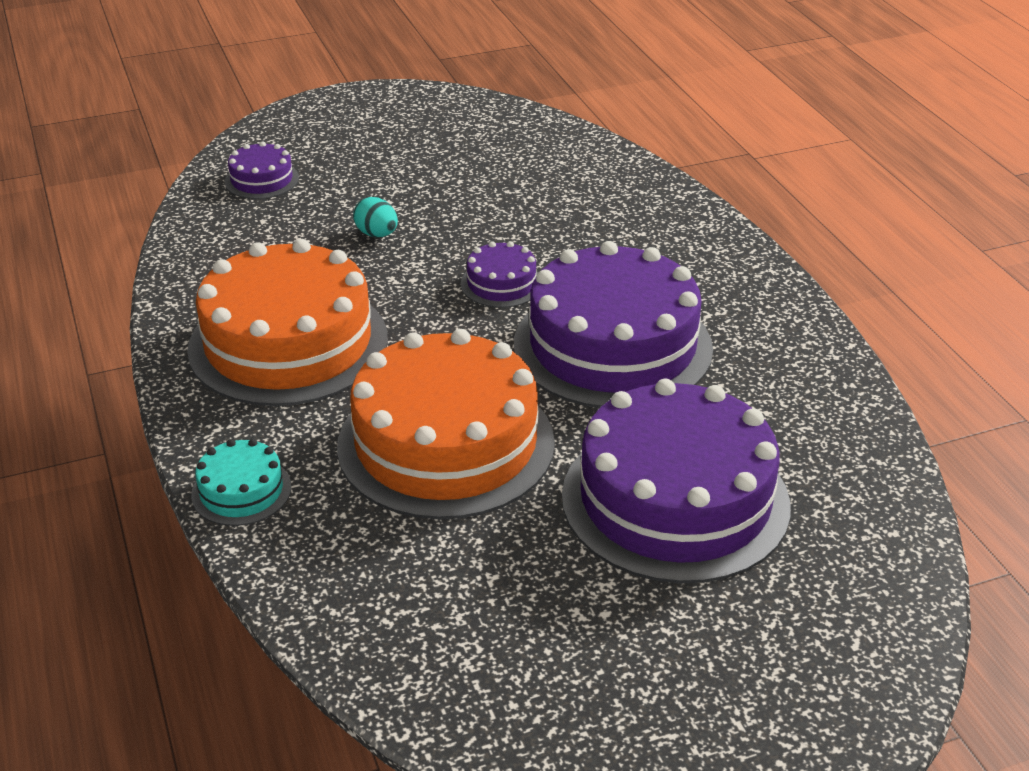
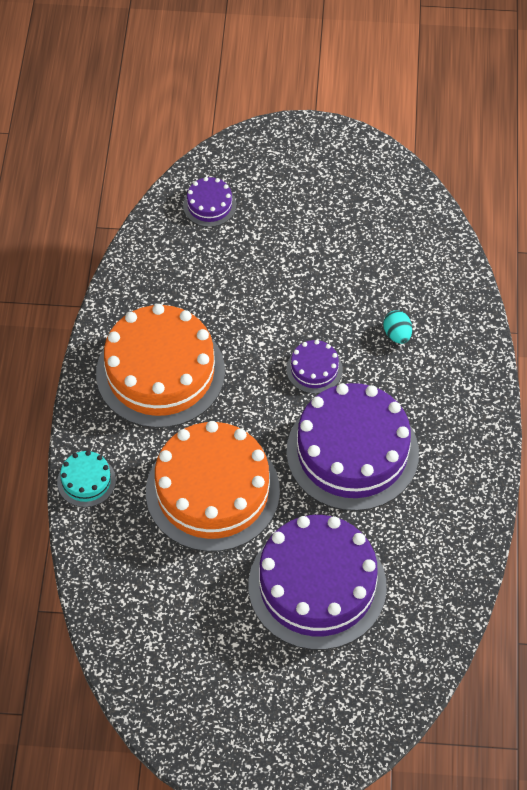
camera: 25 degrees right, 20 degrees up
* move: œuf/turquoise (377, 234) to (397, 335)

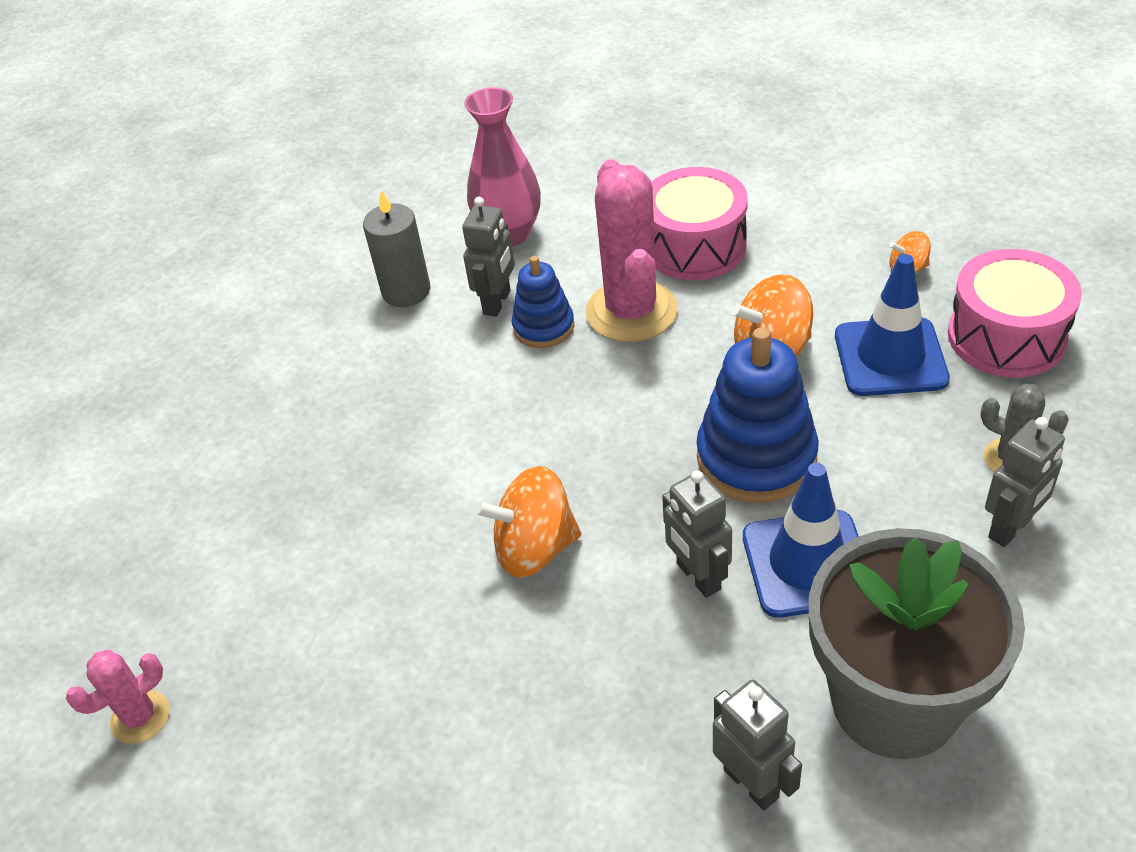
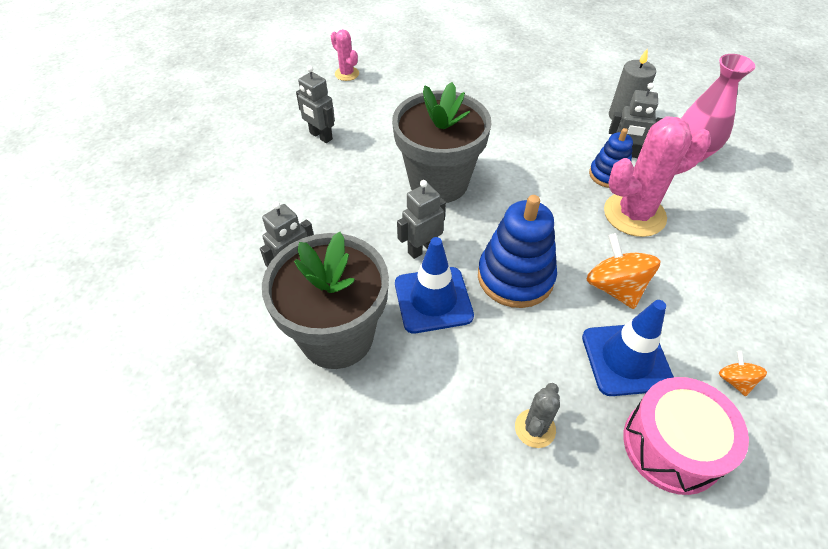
camera: 80 degrees right, 5 degrees up
* replace: toupie/orange (534, 548) to pot de fleurs/gris (438, 182)
* delete: tambour/rose (695, 246)
* move: robot/gris (1010, 528) to (320, 136)

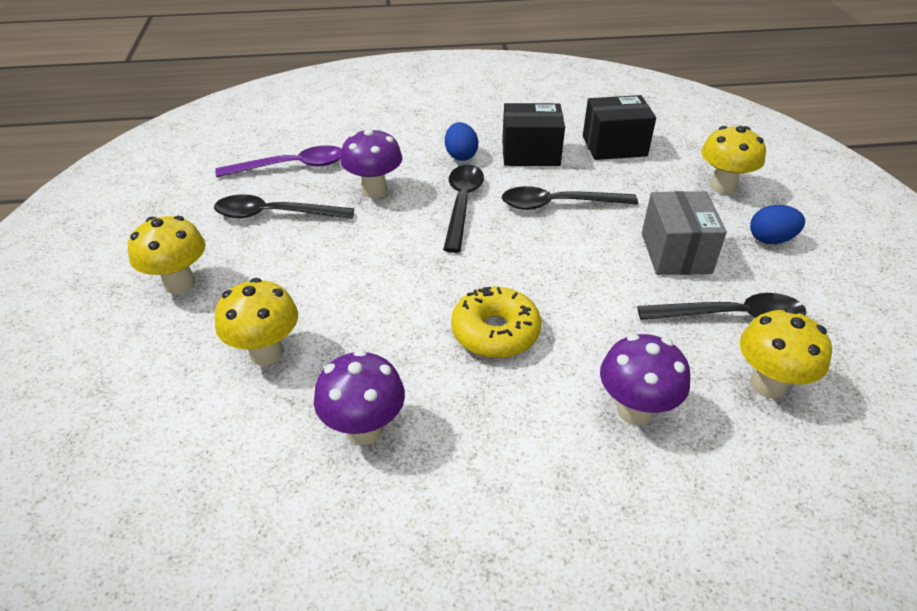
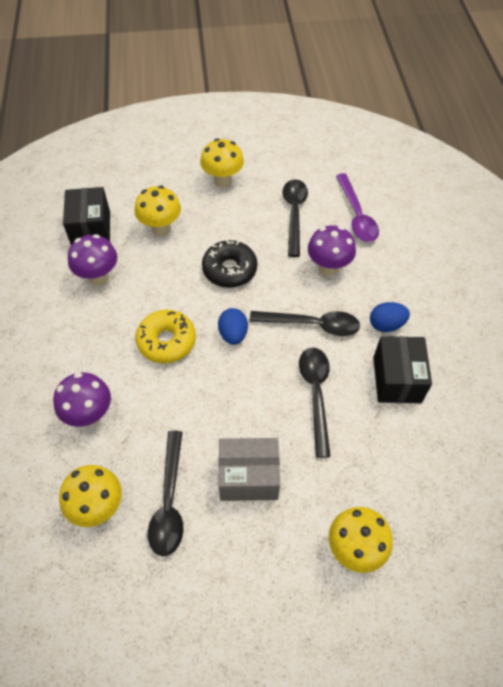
camera: 90 degrees right, 15 degrees up
* move: boîte/noir (614, 146) to (91, 229)
* move: œuf/bleu (770, 240) to (233, 334)
* insert: beignet/noir (229, 269)

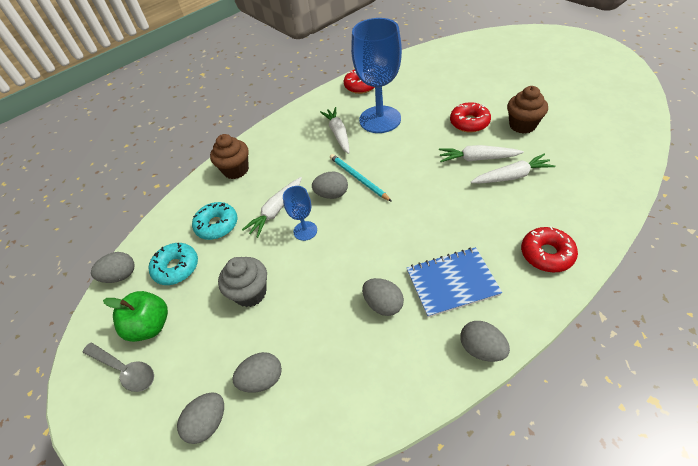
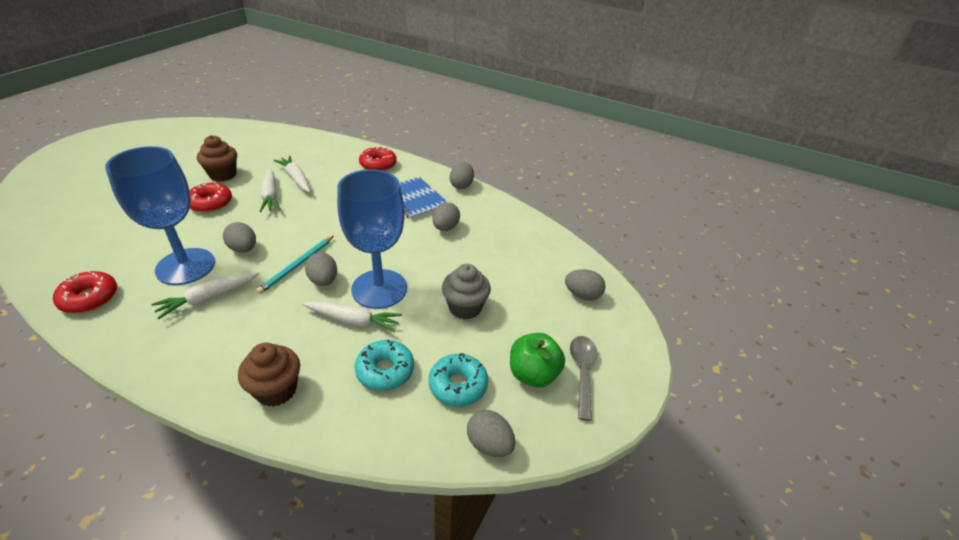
camera: 120 degrees left, 10 degrees down
* move: œuf/gris (262, 379) to (243, 249)
* resize: verre à pied/bleu (305, 231) = (379, 289) x2.12

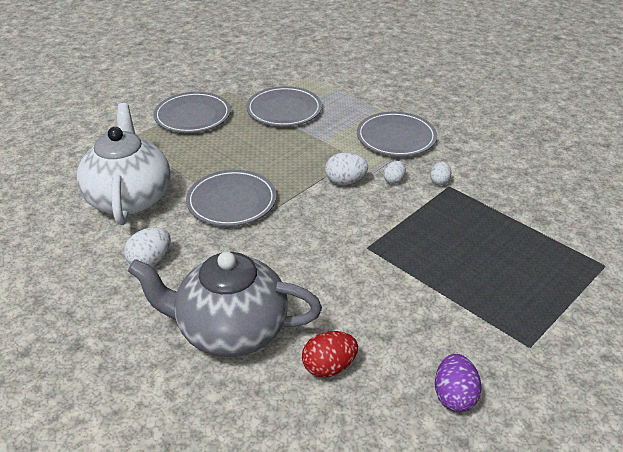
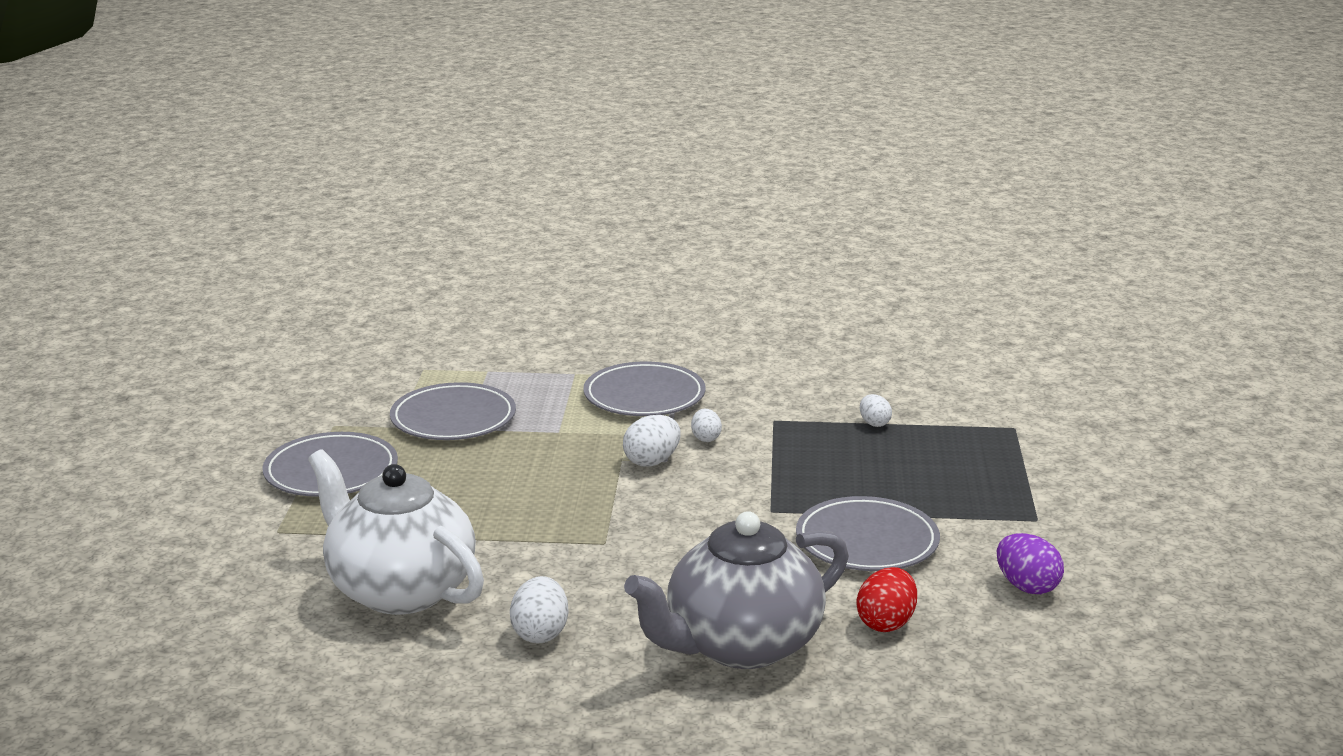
camera: 40 degrees left, 15 degrees down
* move: assiette/gris (231, 201) to (867, 541)
* move: œuf/blanc (439, 181) to (874, 423)

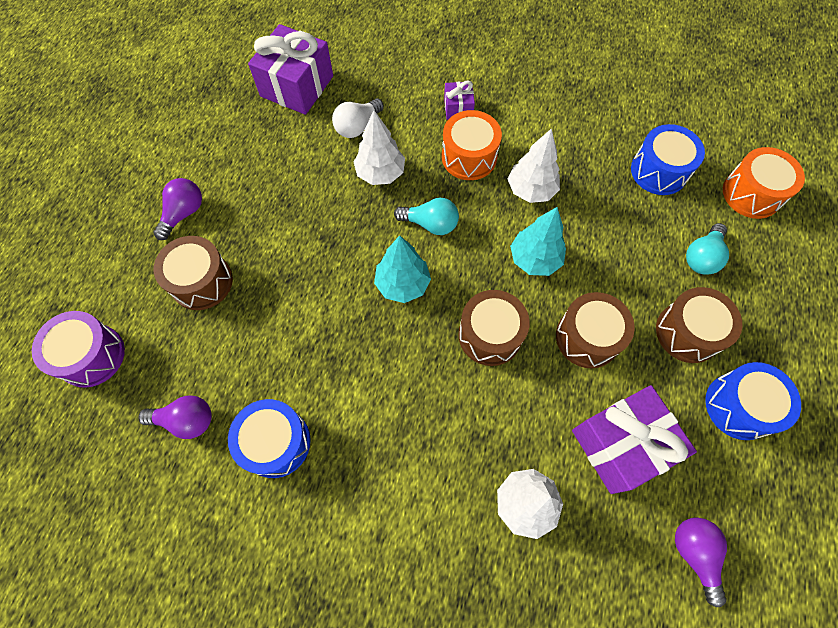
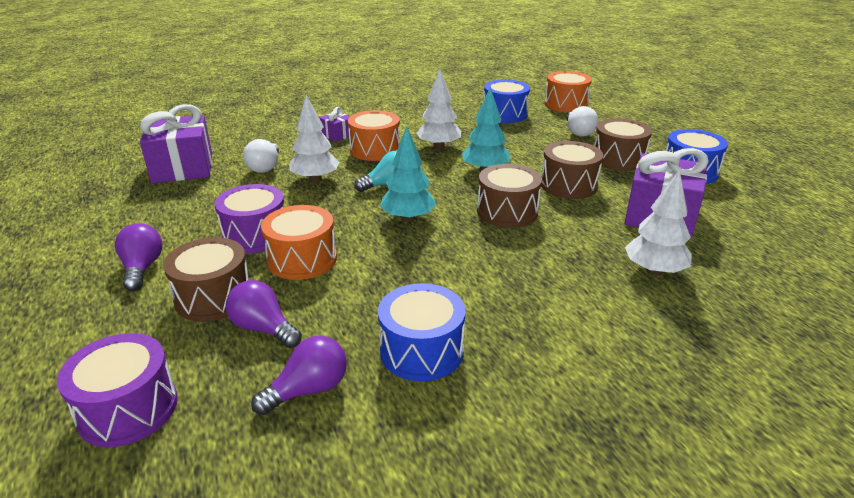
camera: 40 degrees left, 35 degrees down
* move: ampoule/violet (694, 553) to (263, 328)
* recolor: ampoule/turquoise (702, 257) to ampoule/blanc (578, 132)
* insert: tambour/violet (255, 235)
* insert: tambour/orange (302, 259)

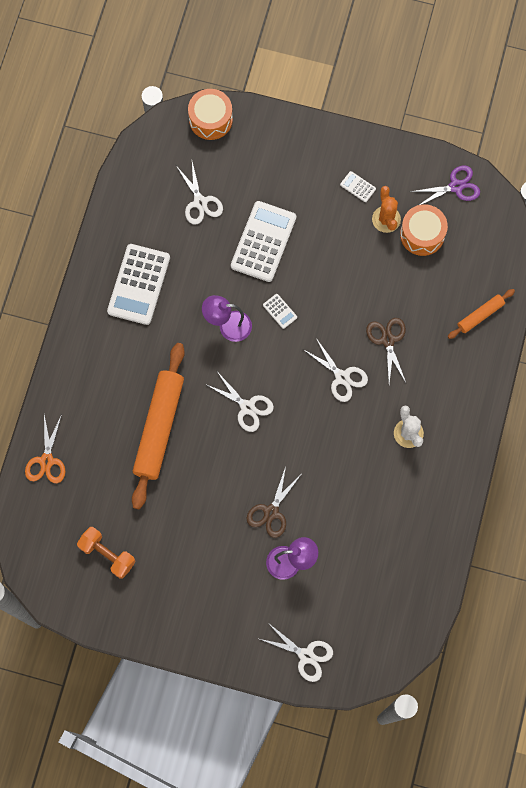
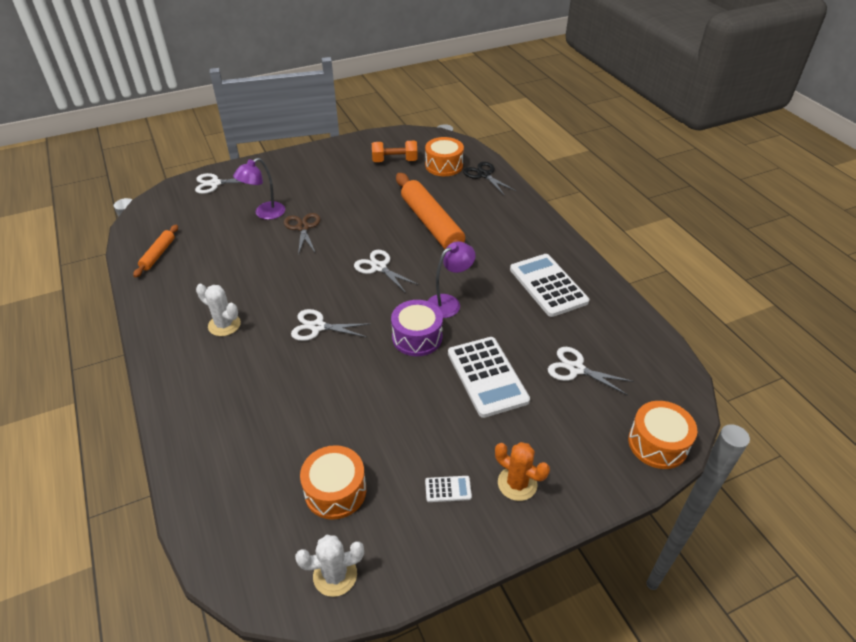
camera: 140 degrees right, 30 degrees down
* recolor: ciseaux/orange (46, 461) to ciseaux/noir (484, 175)
* rotate: ciseaux/blanc (247, 407) = (379, 267) 45 degrees clockwise
* replace: calculatrice/blanc (280, 311) to tambour/violet (417, 337)
* delete: ciseaux/marron (388, 340)
* move: cactus/orange (386, 219) to (517, 483)
* replace: ciseaux/violet (456, 186) to cactus/blanc (335, 575)
* move: rouleau à pâtisserie/orange (480, 315) to (158, 254)
* insert: tambour/orange (444, 165)

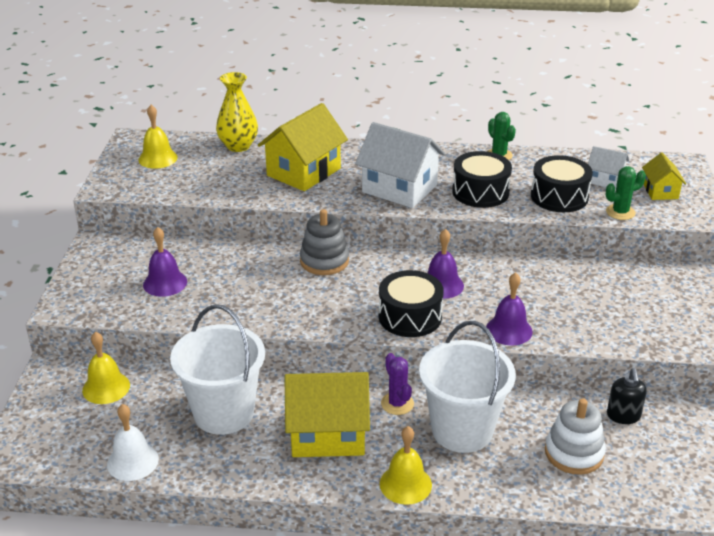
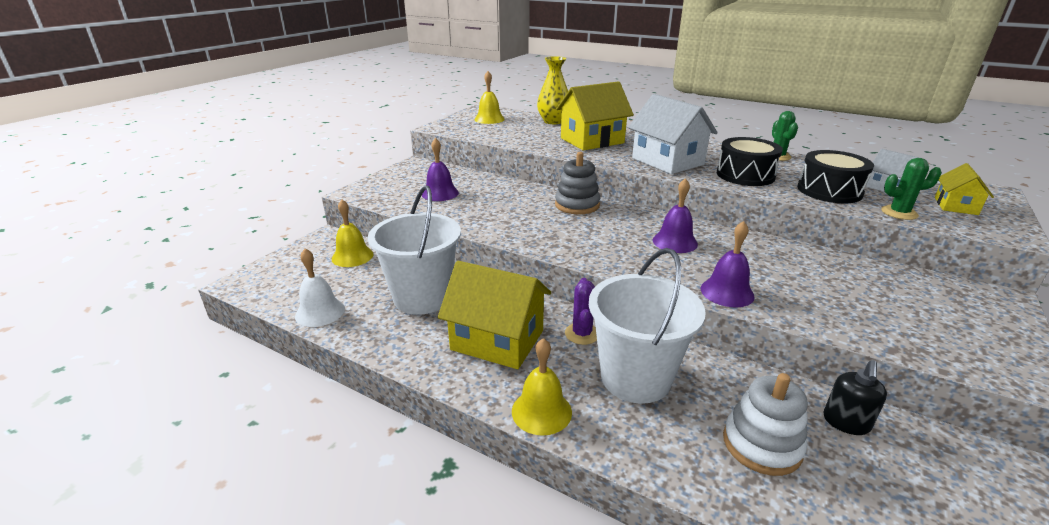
camera: 25 degrees right, 5 degrees down
* delete: tambour/noir (410, 317)

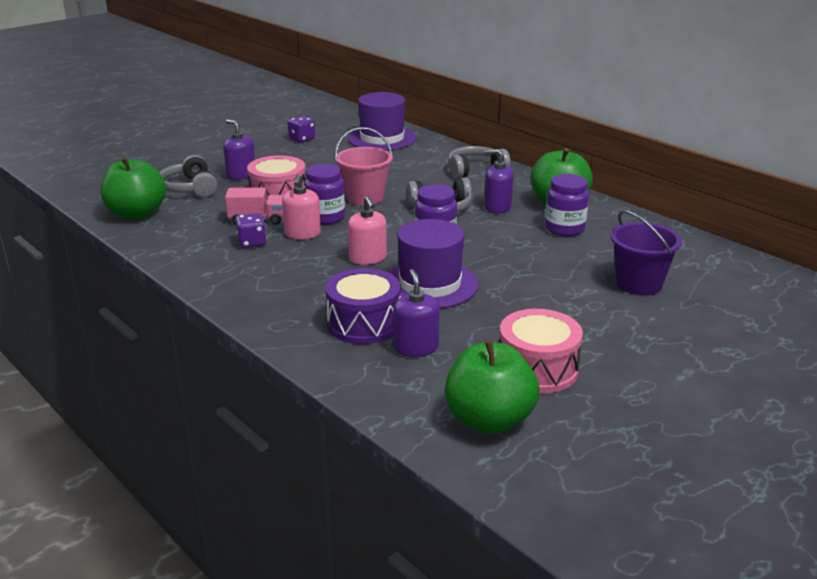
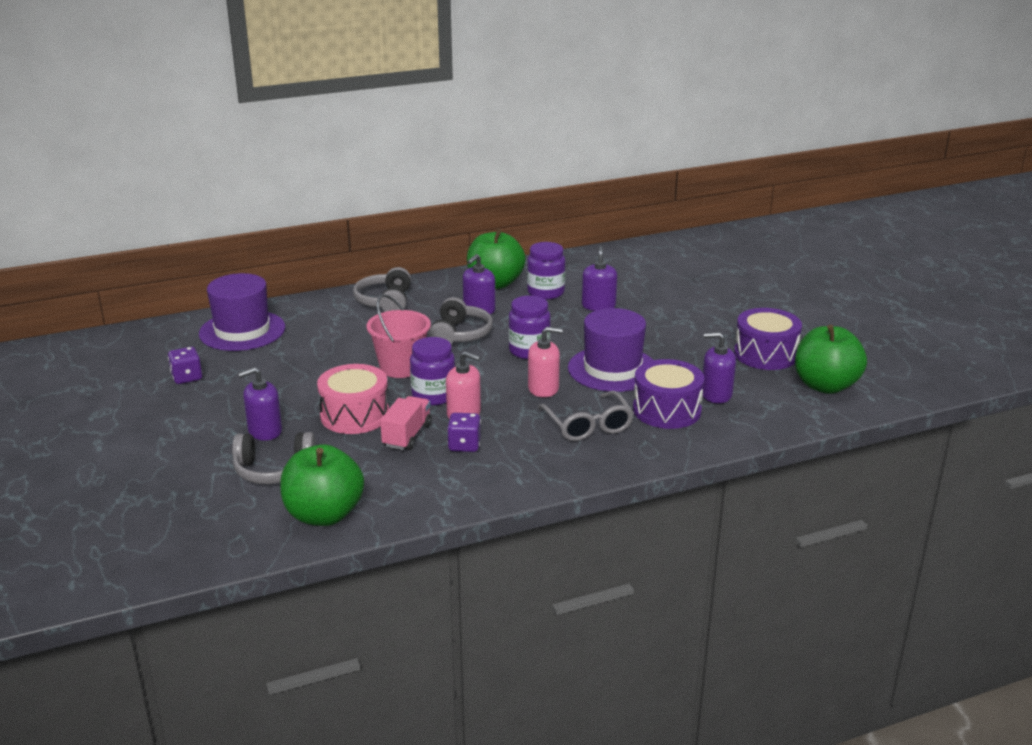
camera: 70 degrees left, 0 degrees up
* recolor: tambour/rose (537, 369) to tambour/violet (765, 354)
* delete: seau/violet (638, 284)
* insert: lunettes/gris (588, 425)
* insert: distributeur de savon/violet (598, 306)

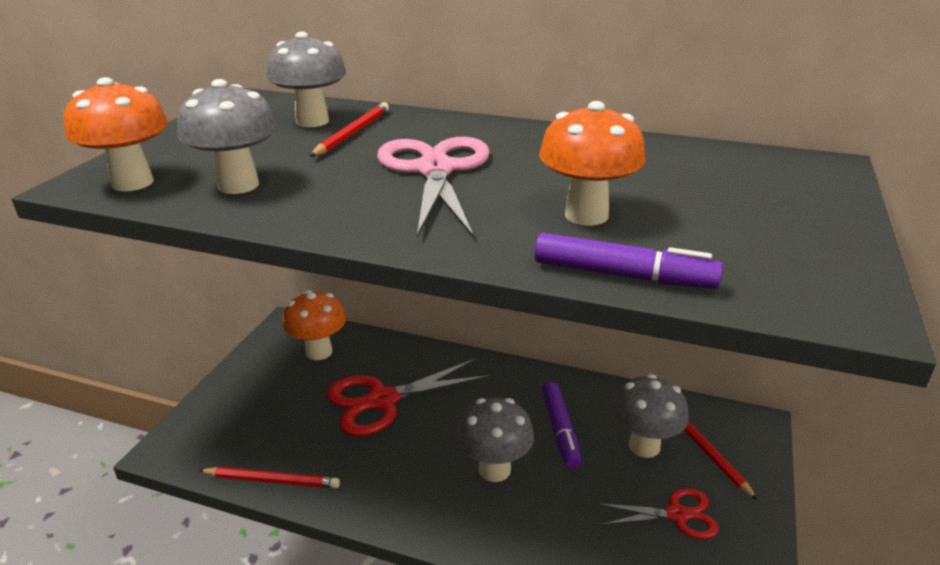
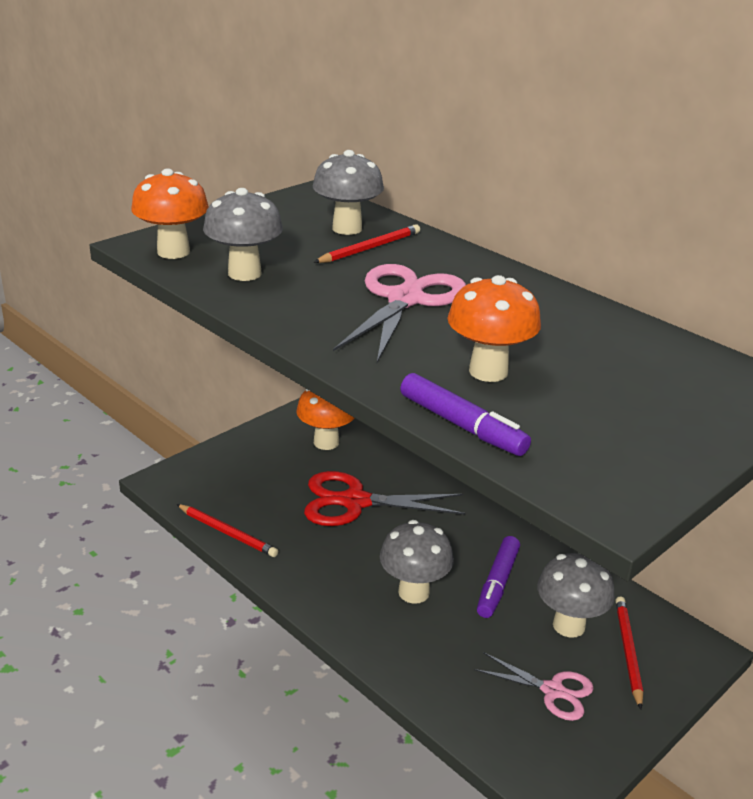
camera: 25 degrees right, 0 degrees up
* recolor: ciseaux/rouge (677, 515) to ciseaux/rose (553, 691)

